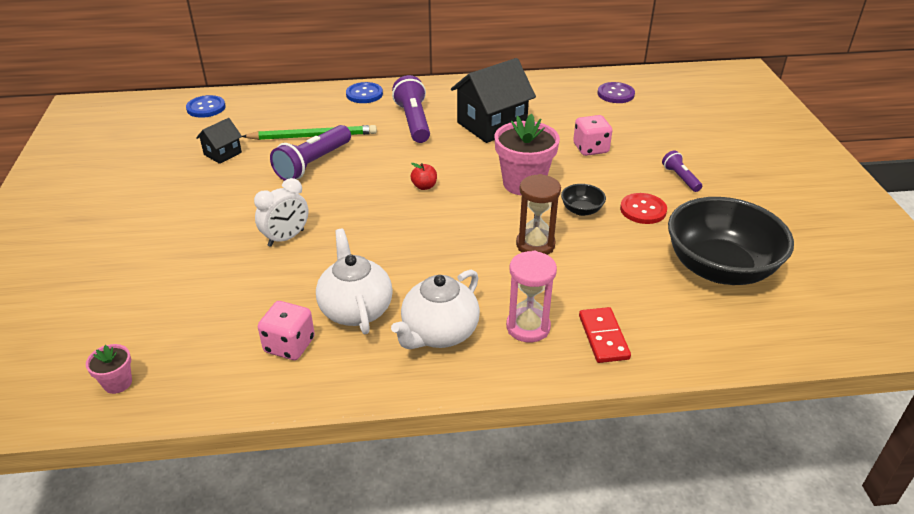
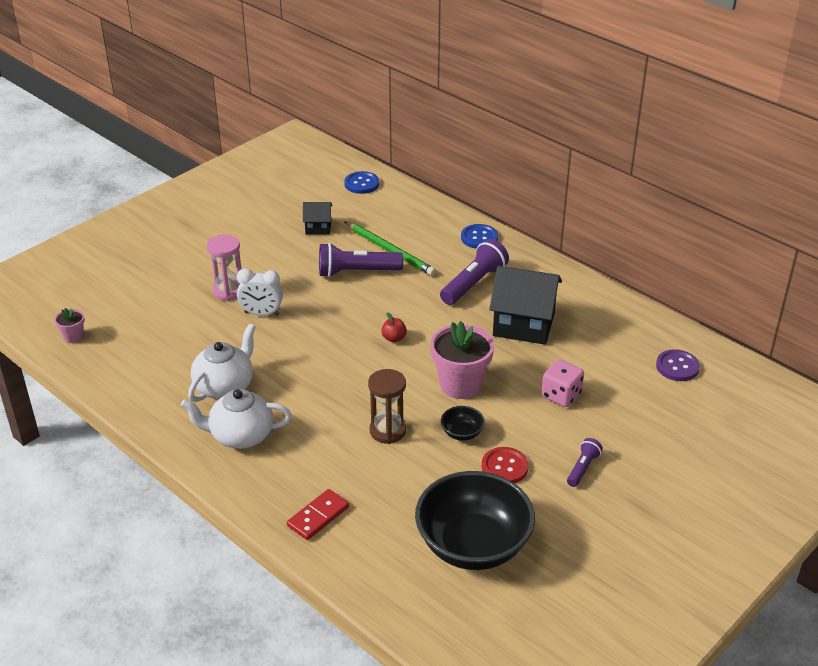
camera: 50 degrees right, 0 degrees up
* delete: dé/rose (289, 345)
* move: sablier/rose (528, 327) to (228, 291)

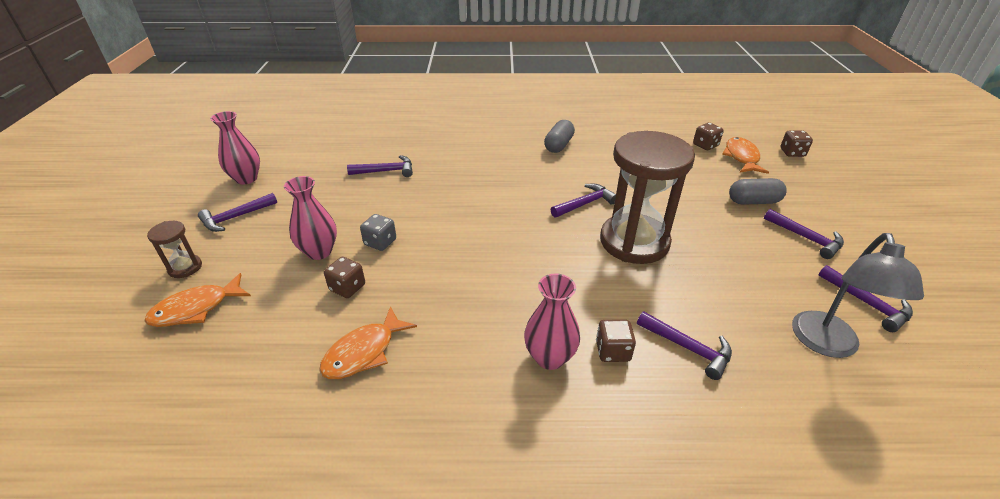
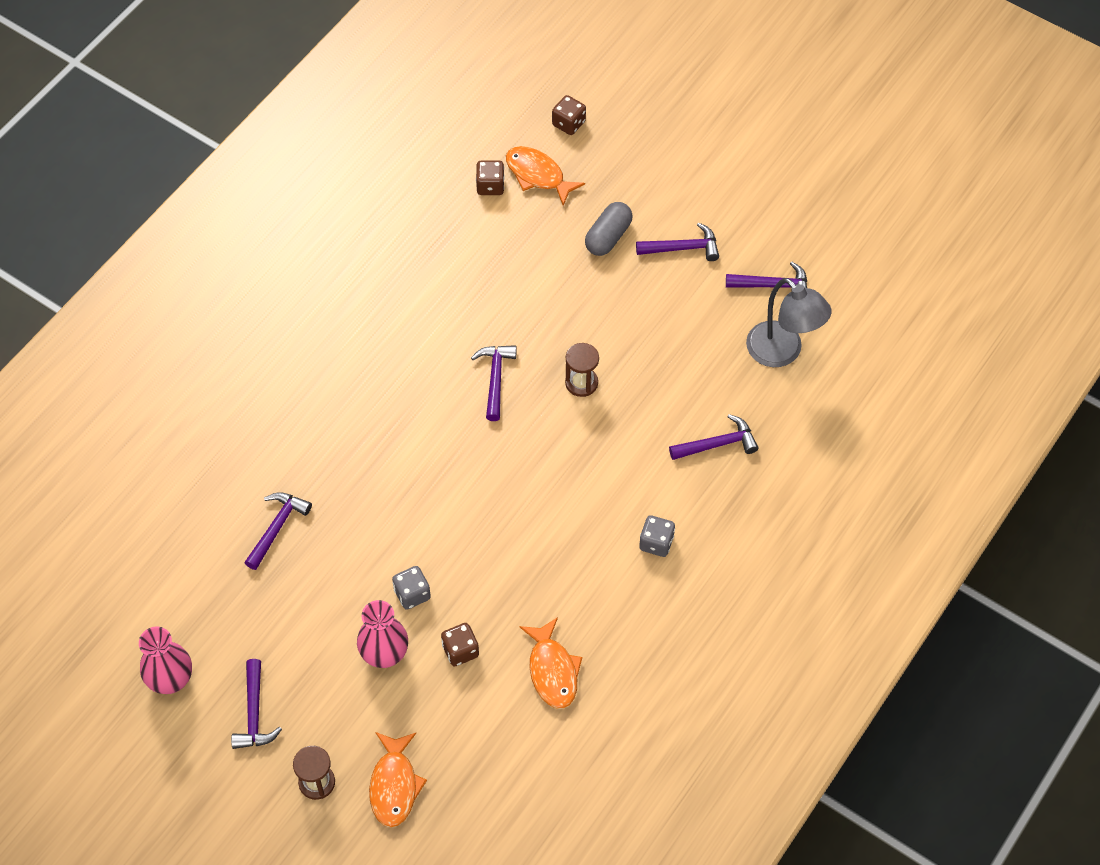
camera: 55 degrees left, 20 degrees up
* replace: vase/rose (549, 357) to dé/gris (656, 543)
* delete: gélule/gris (558, 145)
* delete: dé/marron (612, 351)
* resize: sablier/marron (634, 242) = (581, 383) x0.43

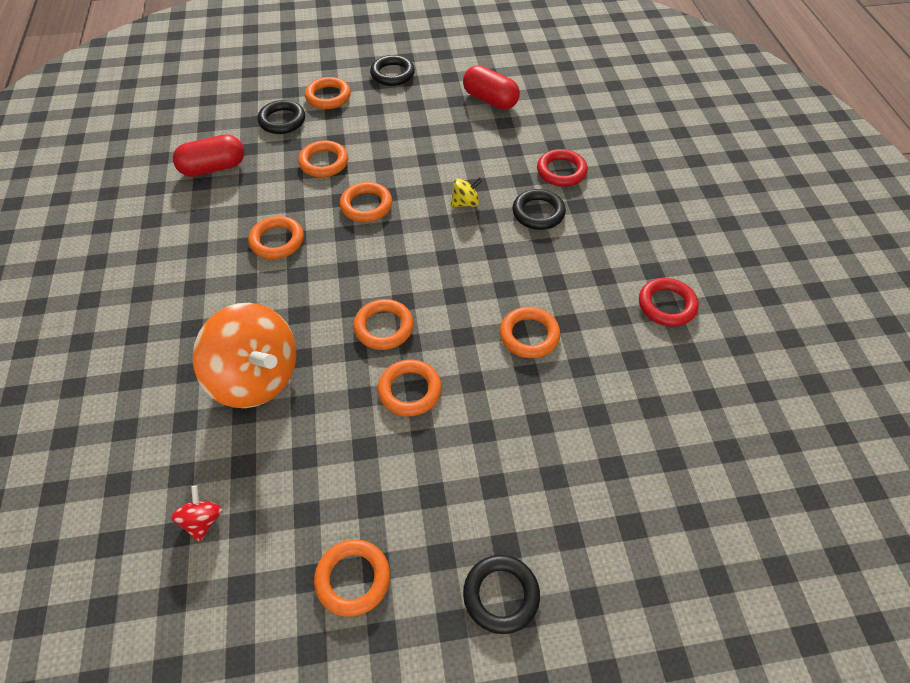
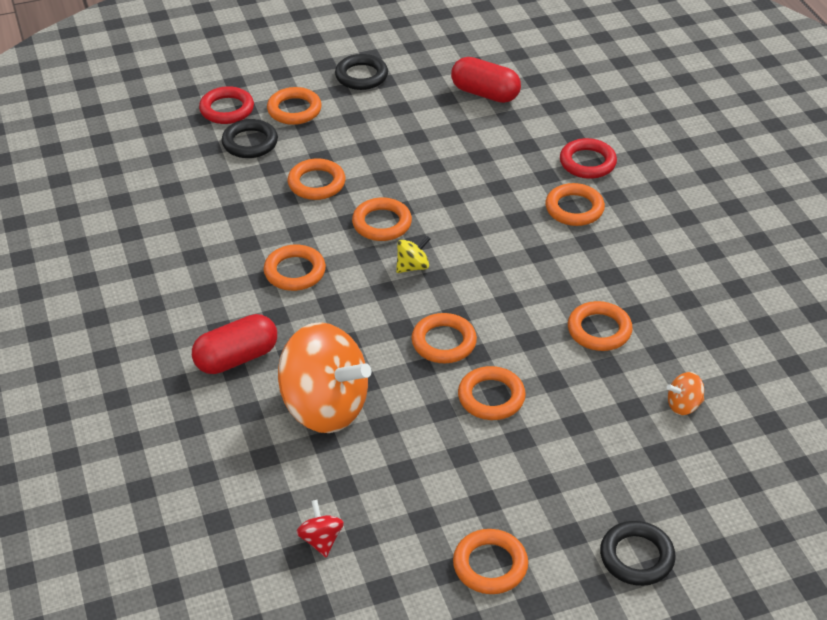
camera: 10 degrees left, 10 degrees down
* move: gélule/rouge (213, 168) to (236, 358)
* move: toupie/jaune (465, 203) to (412, 267)
* recolor: anneau/noir (538, 213) to anneau/orange (574, 208)
* move: anneau/rouge (667, 305) to (227, 109)
* insert: toupie/orange (683, 405)

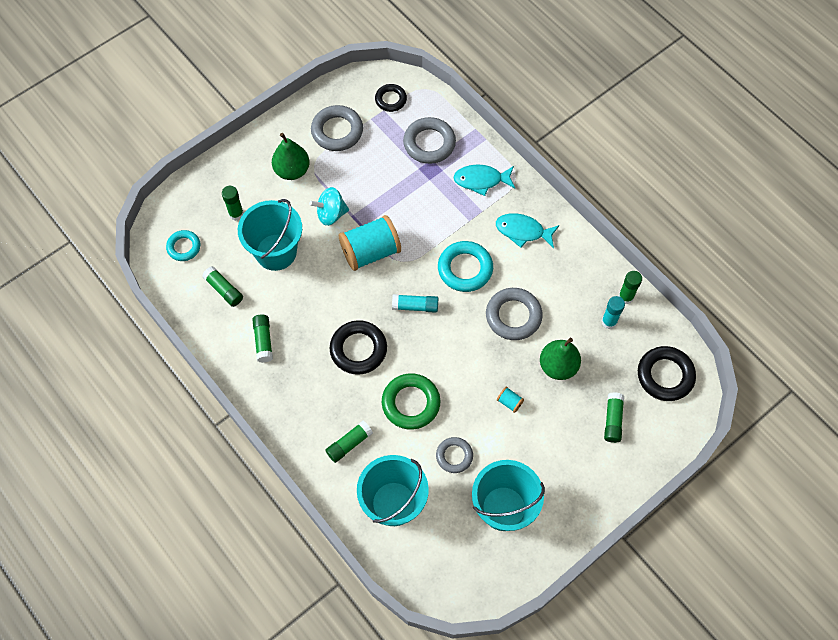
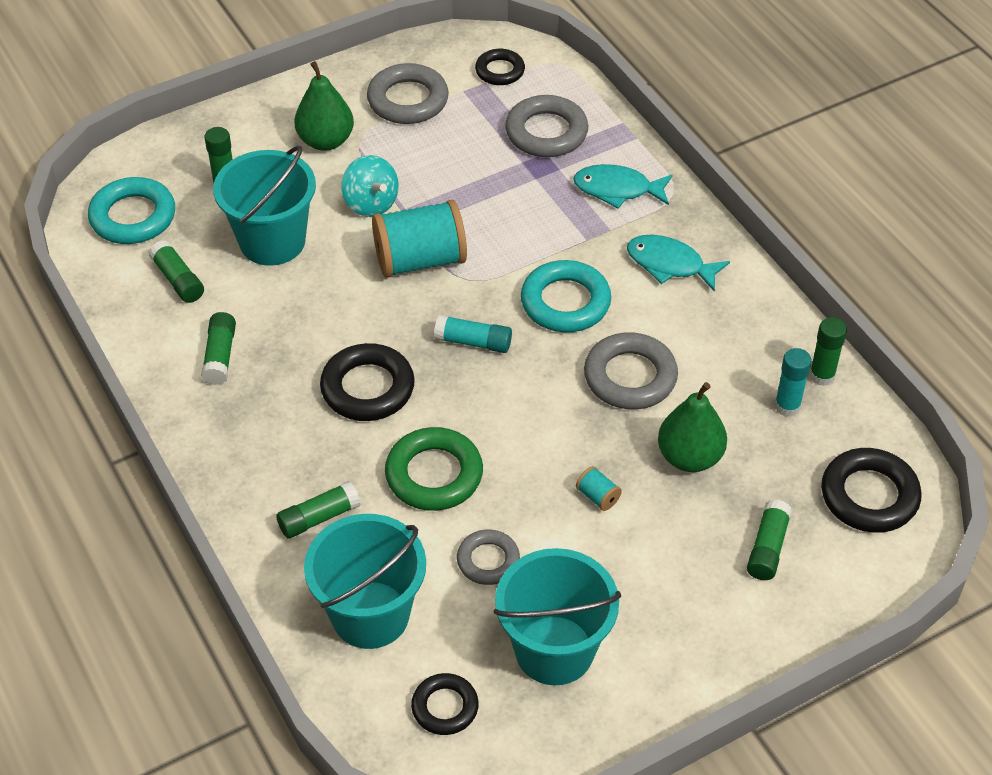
camera: 10 degrees right, 15 degrees down
* resize: anneau/turquoise (184, 247) = (133, 217) x1.61
* rotate: toupie/turquoise (331, 214) = (371, 203) 120 degrees counterclockwise
* insert: anneau/noir (445, 707)

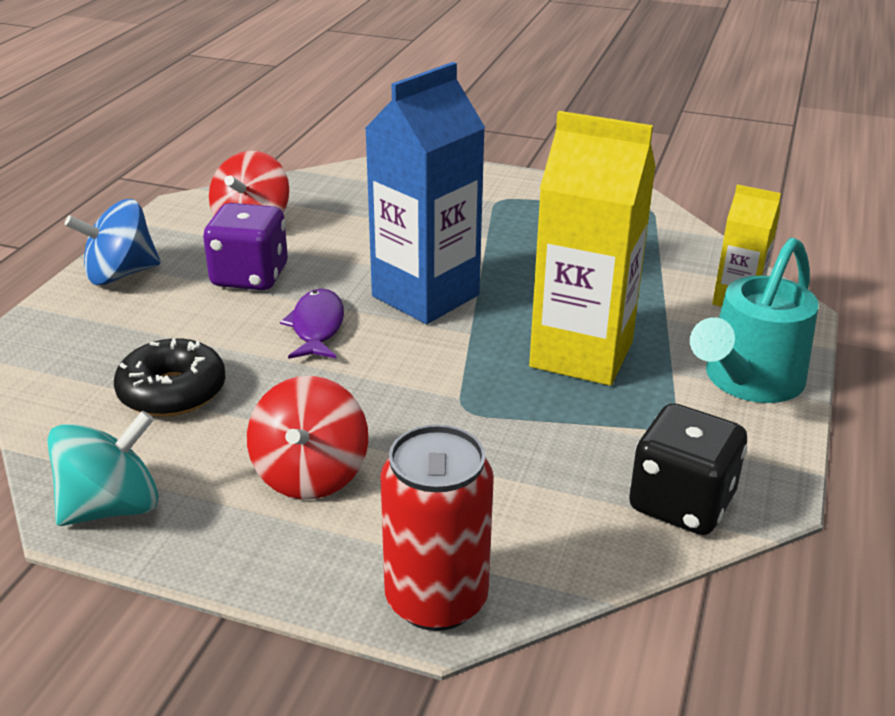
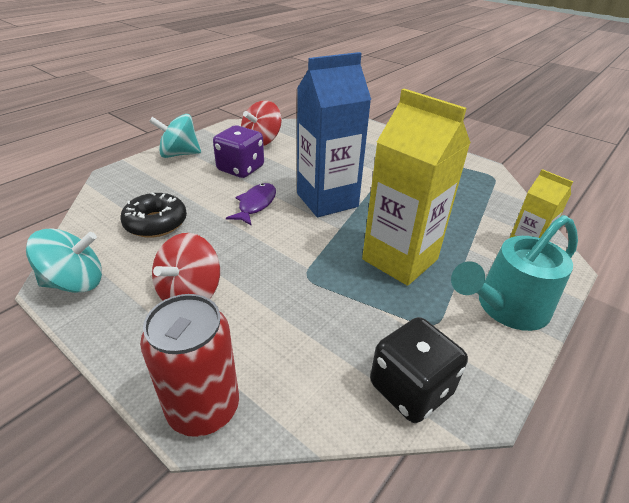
camera: 20 degrees right, 5 degrees up
* recolor: toupie/bleu (120, 274) to toupie/turquoise (179, 154)

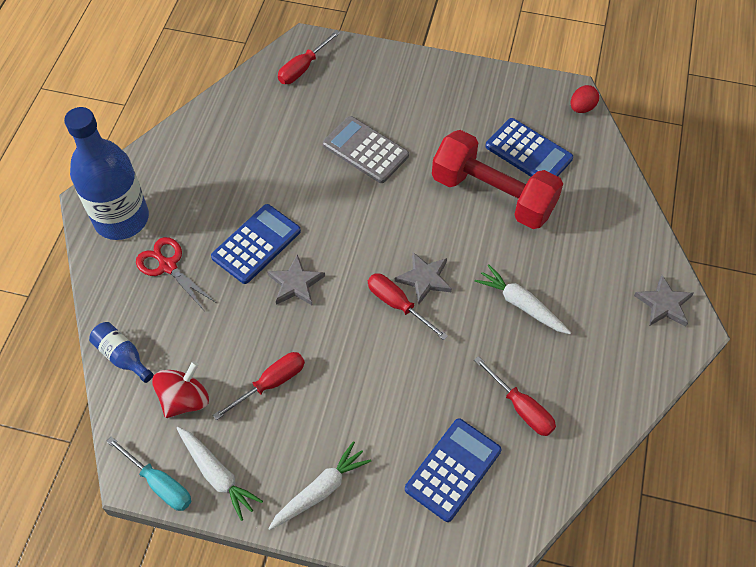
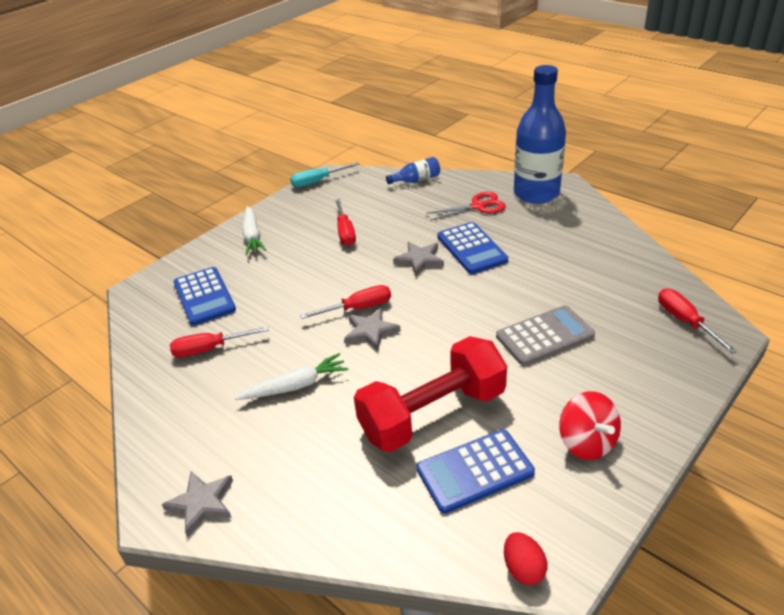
camera: 120 degrees right, 20 degrees down
* move: toupie/rouge (185, 399) to (586, 442)
* delete: carotte/blanc (217, 475)

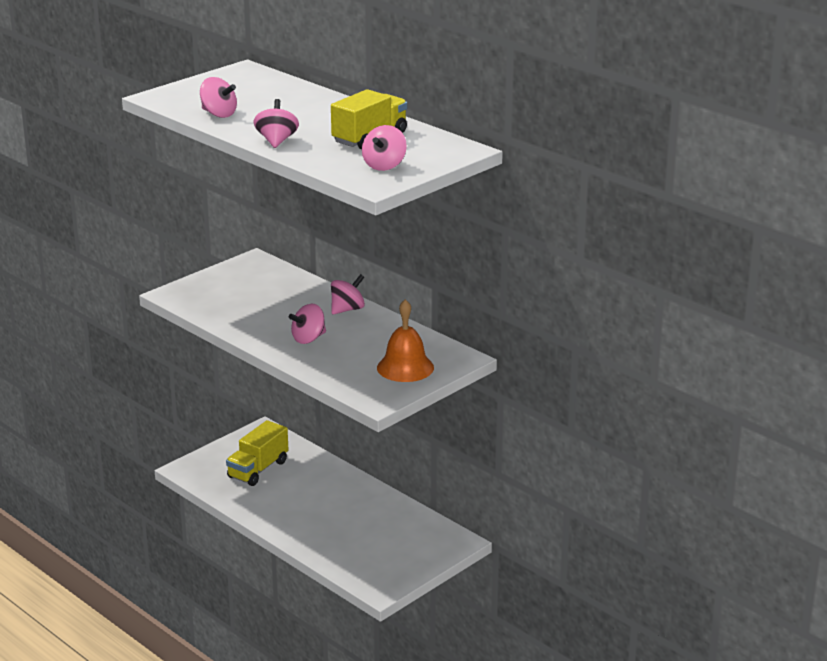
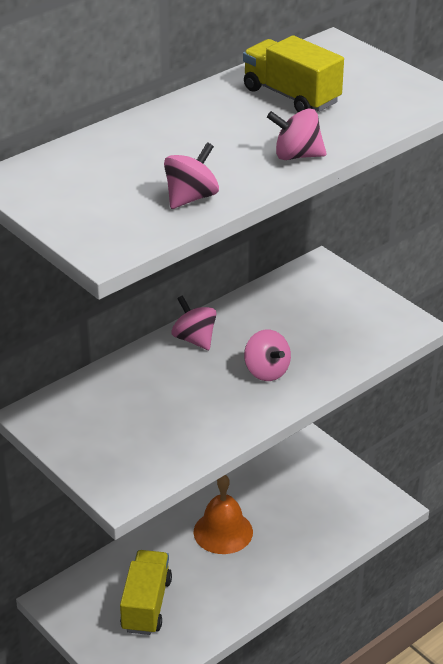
camera: 85 degrees left, 10 degrees up
* rotate: camion/jaune (258, 469) = (146, 605) 120 degrees counterclockwise
* delete: toupie/rose (384, 166)
* move: cloche/orange (405, 367) to (223, 532)

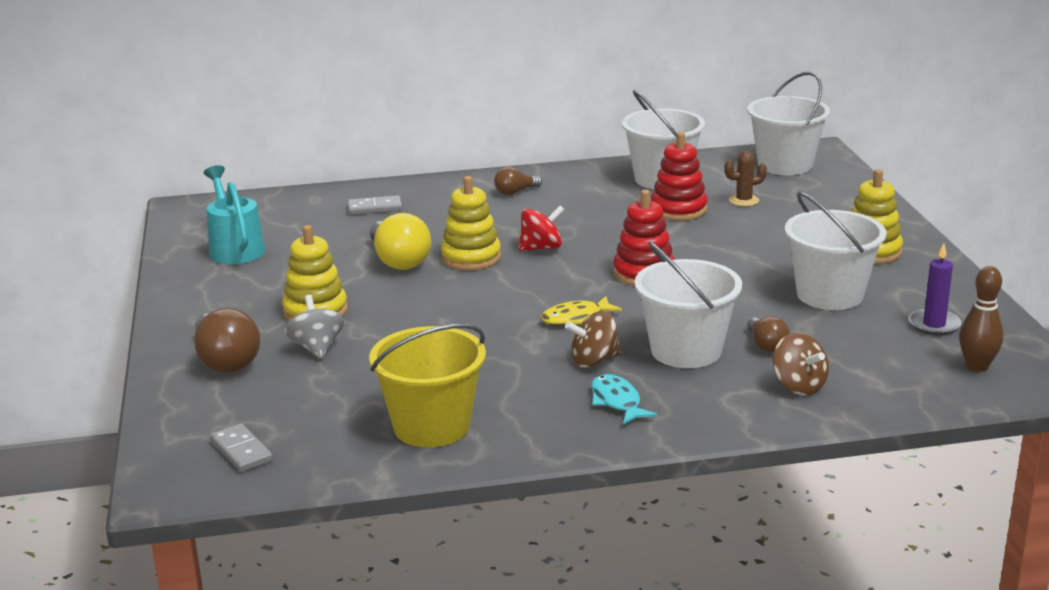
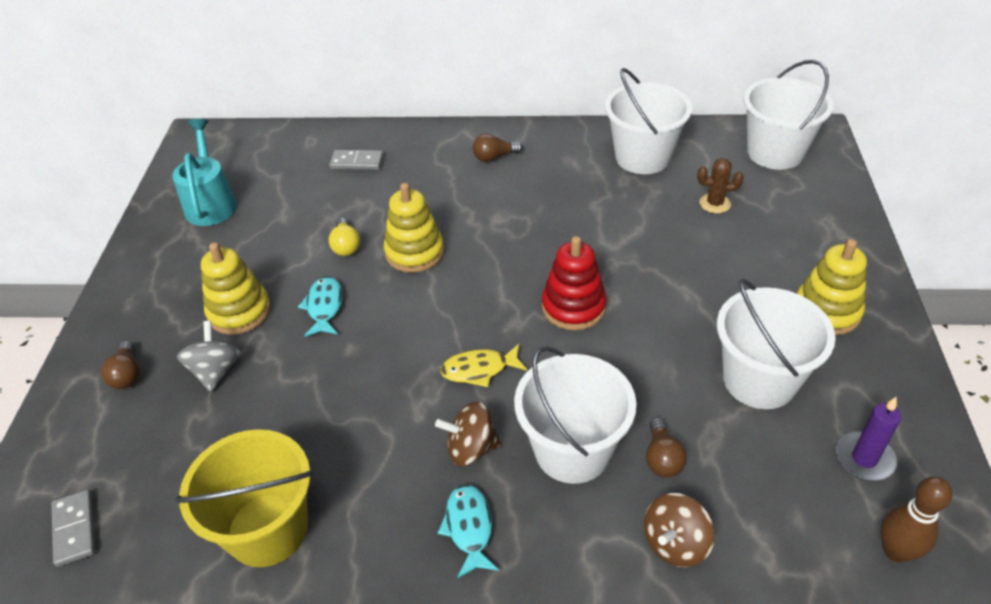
camera: 15 degrees right, 20 degrees up
* resize: ampoule/marron (225, 361) = (127, 374) x0.56
* resize: ampoule/jaune (398, 261) = (346, 246) x0.56
* delete: toupie/rouge (541, 248)
* delete: jouet à empiler/rouge (678, 209)
* rotate: toupie/marron (798, 386) = (675, 543) 60 degrees clockwise
* insert: poisson/turquoise (324, 307)

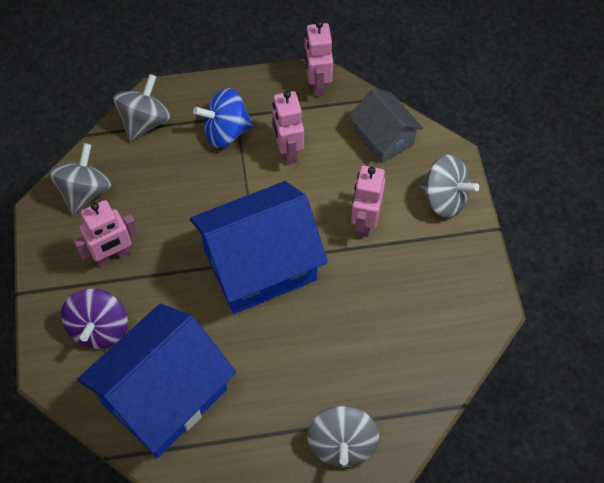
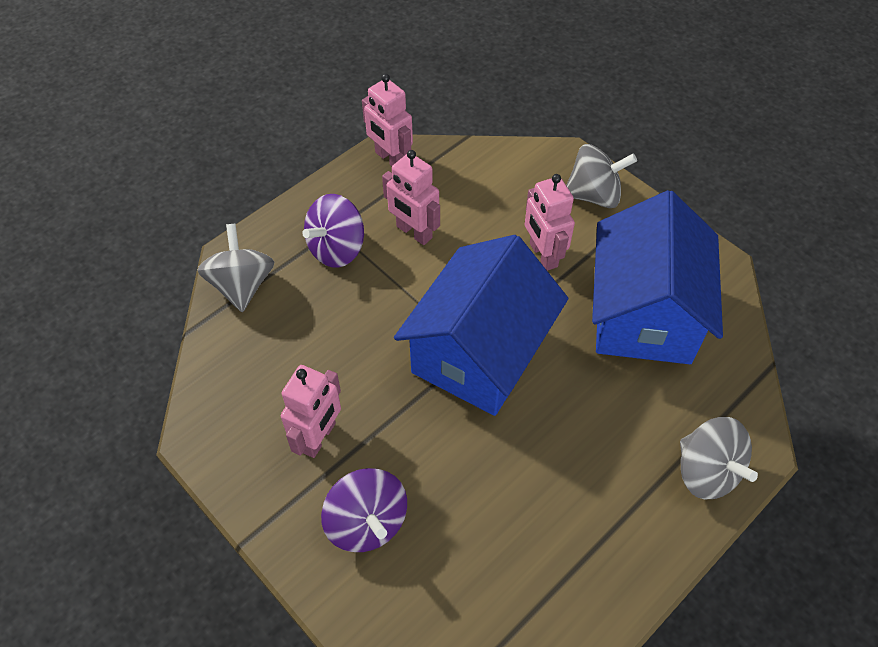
camera: 35 degrees left, 5 degrees down
* delete: toupie/gris (85, 192)
* move: maison/bleu (164, 395) to (643, 314)
* recolor: toupie/bleu (226, 132) to toupie/violet (337, 249)
* delete: maison/gris (383, 138)

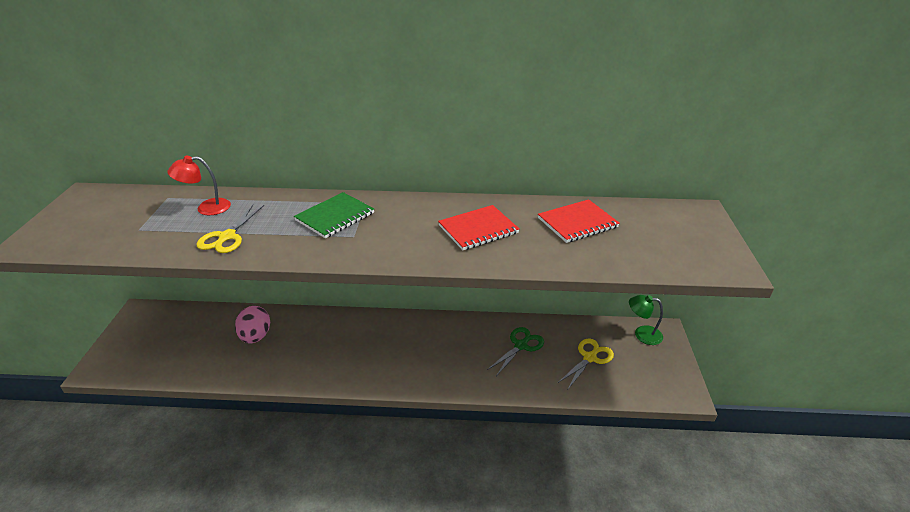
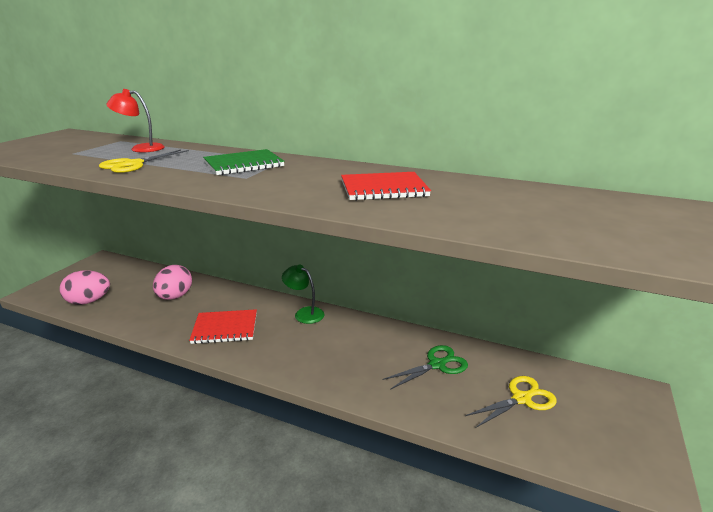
camera: 20 degrees right, 10 degrees down
* move: carnet/rouge (577, 223) to (225, 328)
* move: lampe/vert (642, 334) to (304, 313)
* insert: œuf/rose (89, 301)

